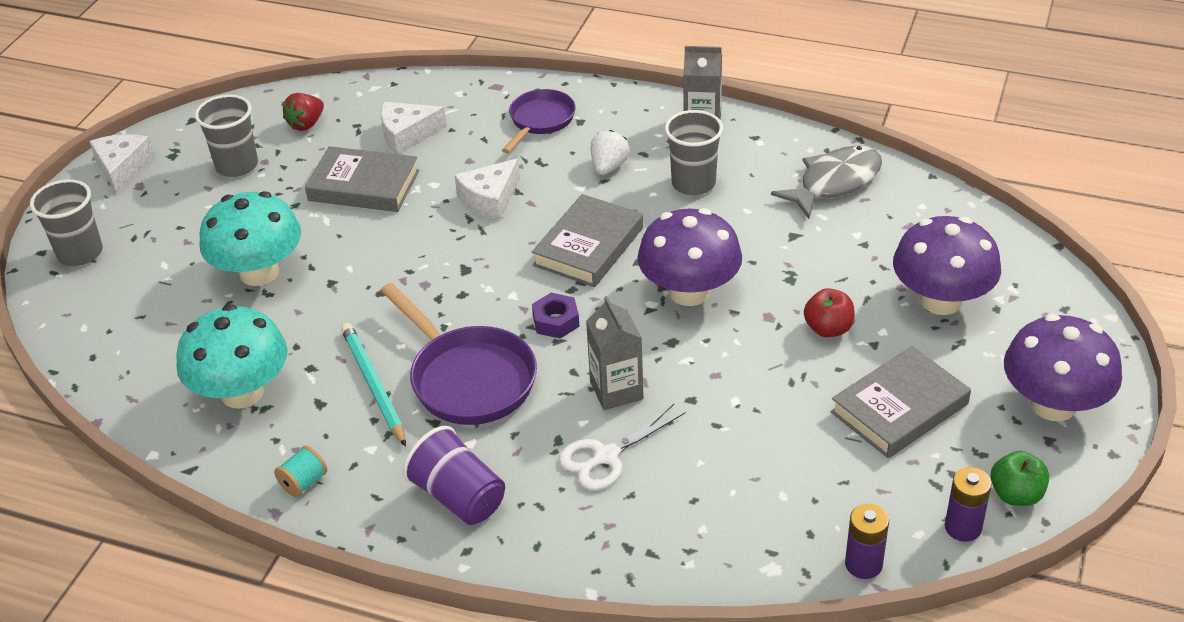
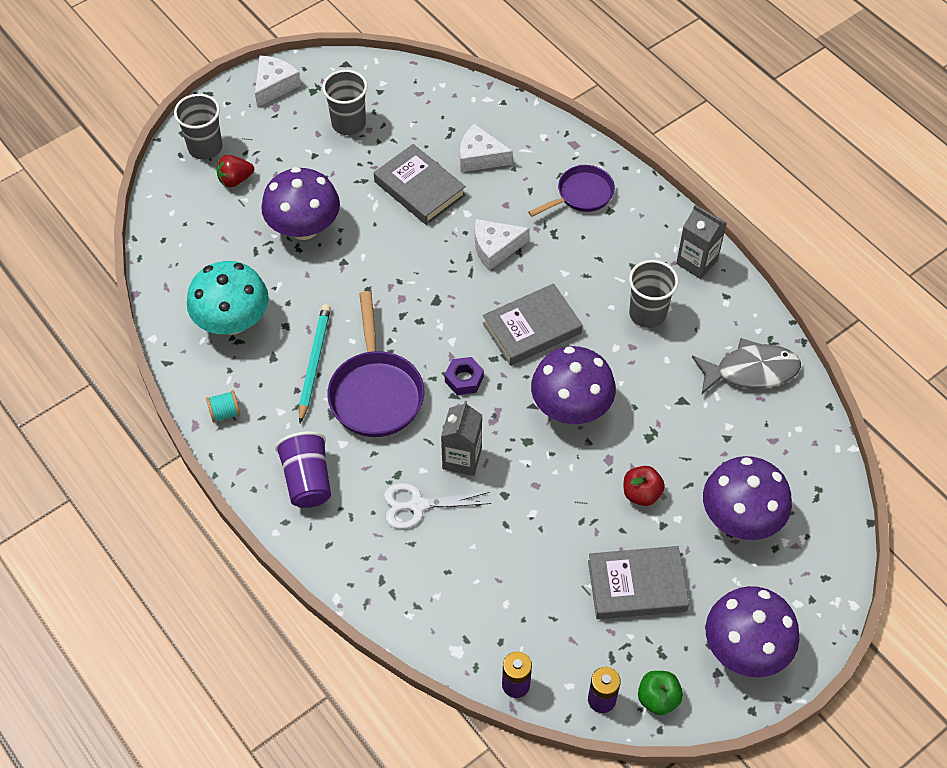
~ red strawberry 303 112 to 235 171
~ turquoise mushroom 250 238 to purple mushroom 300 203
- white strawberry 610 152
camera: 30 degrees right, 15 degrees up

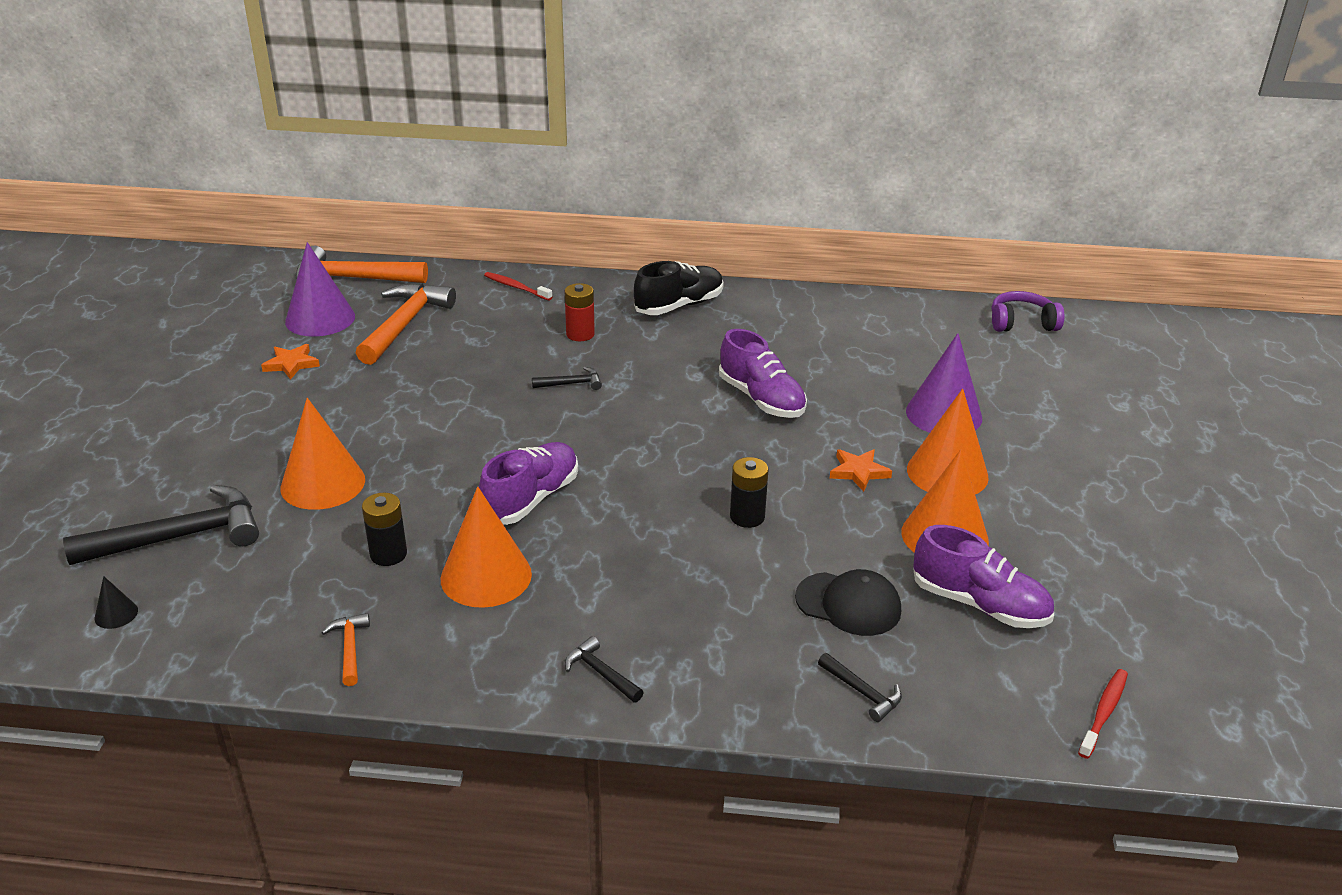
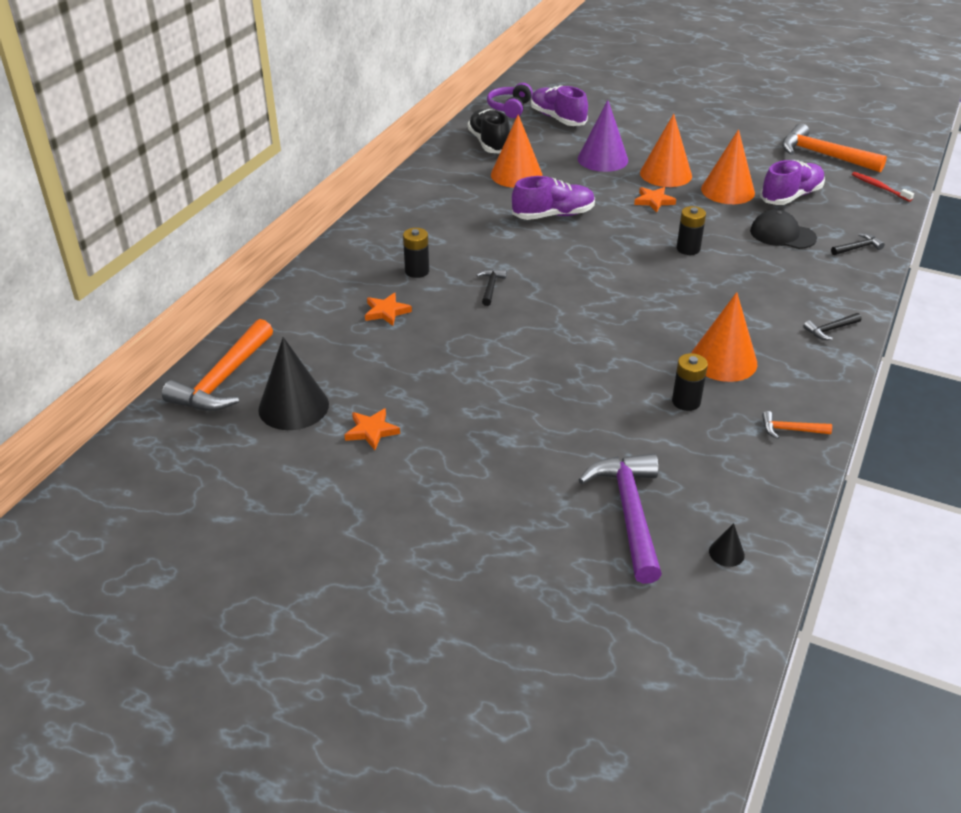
~ purple cone 320 289 to black cone 293 383
+ orange star 388 309
~ red battery 580 312 to black battery 416 253
~ black shoe 679 288 to 488 131
~ orange cone 323 454 to 517 151
~ purple shoe 528 483 to 559 105
~ black hammer 161 525 to purple hammer 620 519
~ black cap 848 602 = 783 229 105 degrees counterclockwise
~ orange hammer 406 324 to 834 147
- red toothbrush 518 286
camera: 70 degrees left, 5 degrees up

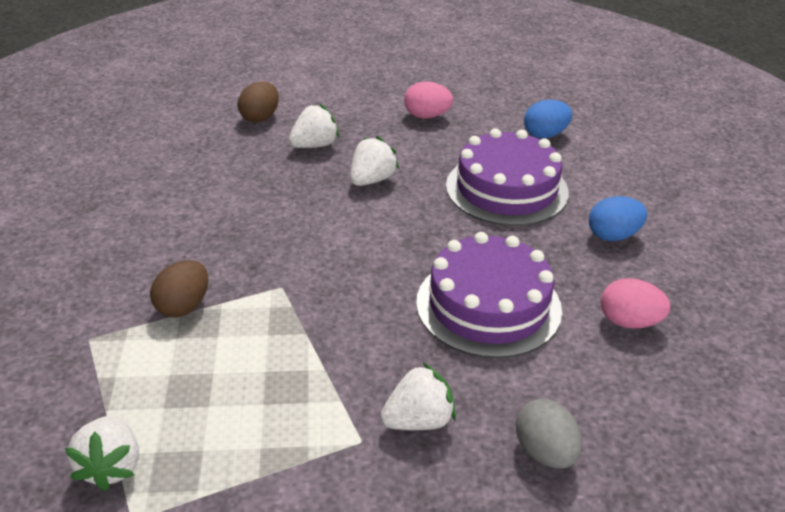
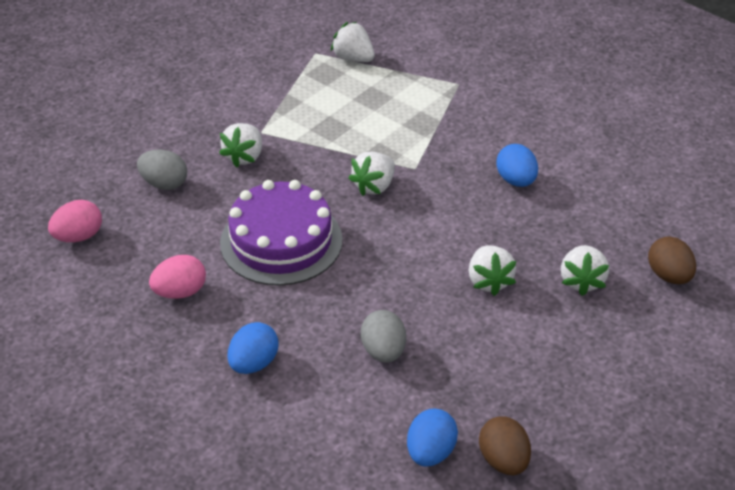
~ pink egg 428 99 to 75 221
+ white strawberry 372 174
~ purple cake 507 177 to grey egg 383 336
~ brown egg 179 289 to 505 445
+ blue egg 517 165
camera: 135 degrees right, 5 degrees up

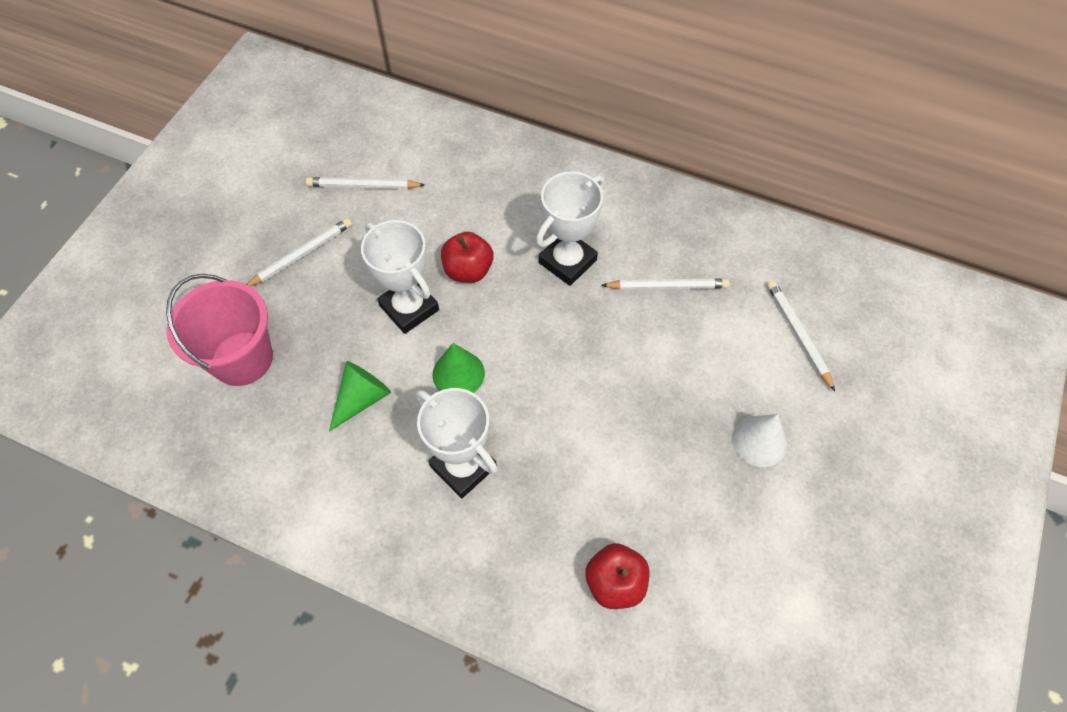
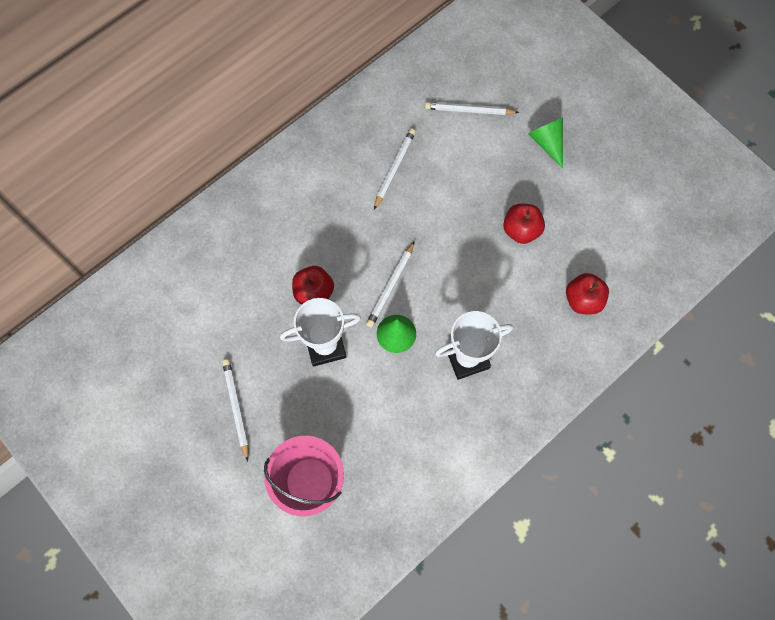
~ white pencil 365 183 to 390 284
+ red apple 524 224
~ green cone 360 396 to 545 143
- white trophy 570 229
- white cone 759 440
camera: 65 degrees left, 10 degrees up

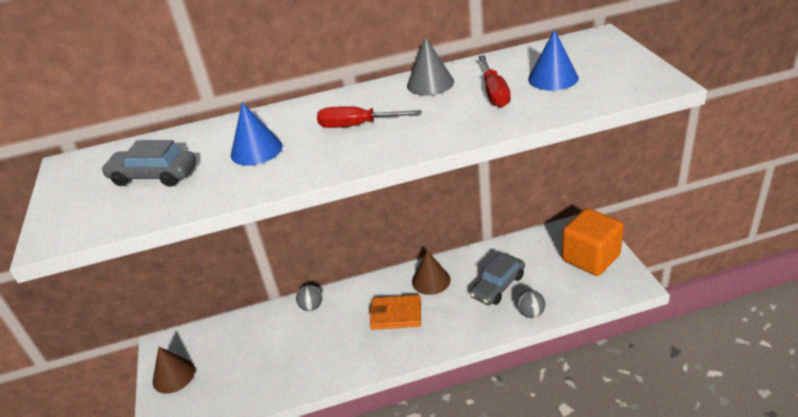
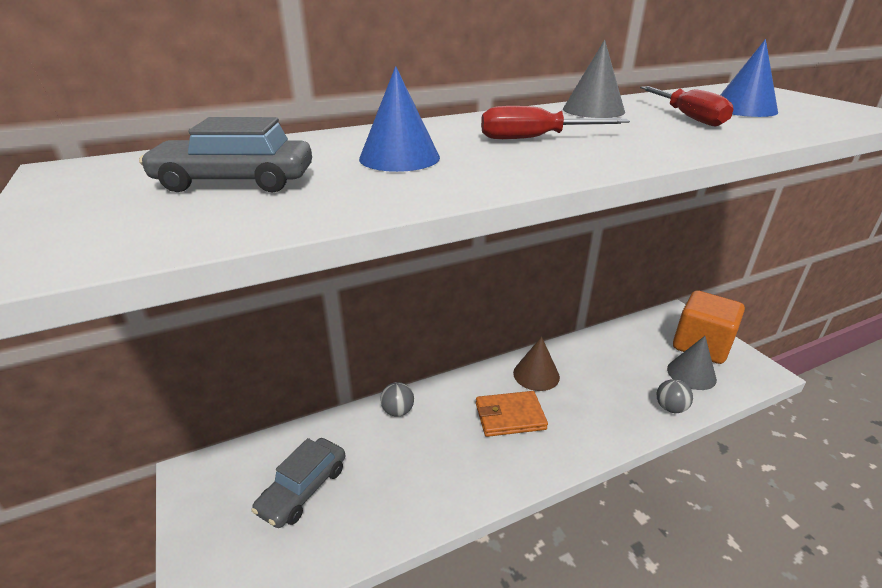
~ grey car 497 279 to 298 483
+ grey cone 692 363
- brown cone 174 370
camera: 15 degrees left, 5 degrees down

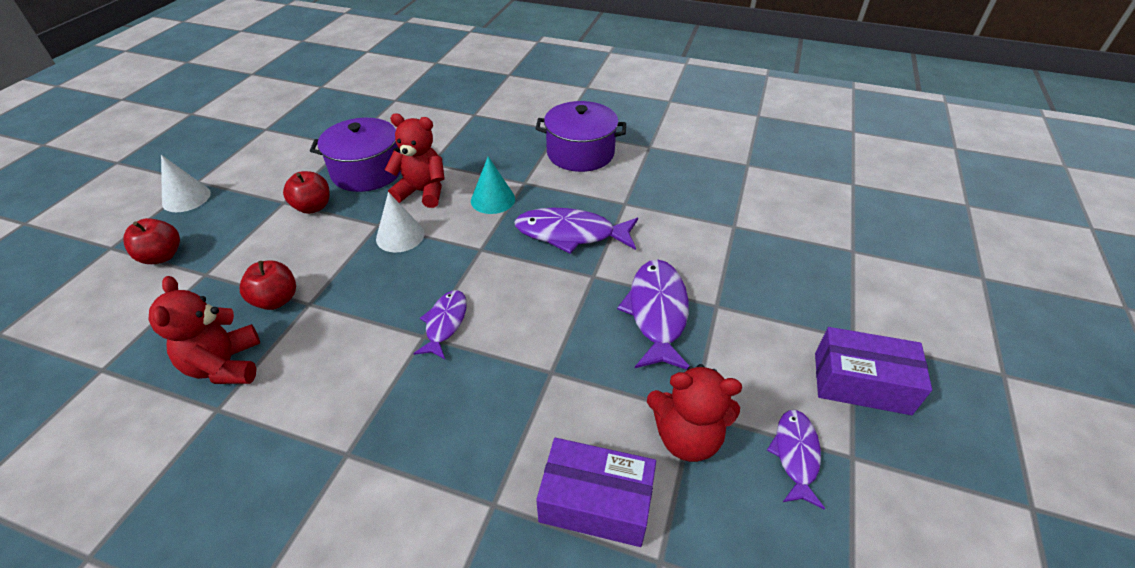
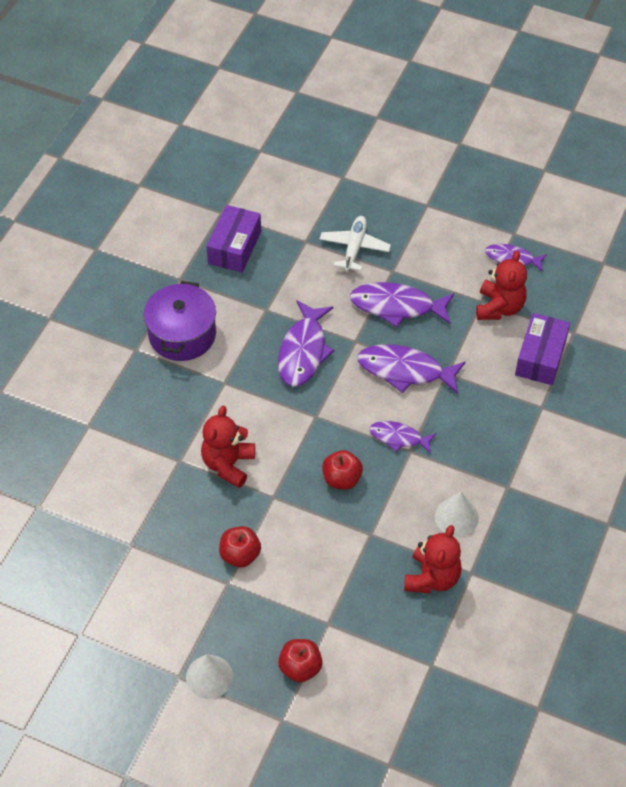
~ purple box 873 371 to 233 239
+ white plane 355 244
~ red apple 268 285 to 342 470
+ purple fish 411 369
~ red teddy bear 204 330 = 433 559 60 degrees counterclockwise
~ white cone 400 222 to 457 514
- purple pot 355 155
- turquoise cone 493 185
camera: 85 degrees left, 10 degrees up

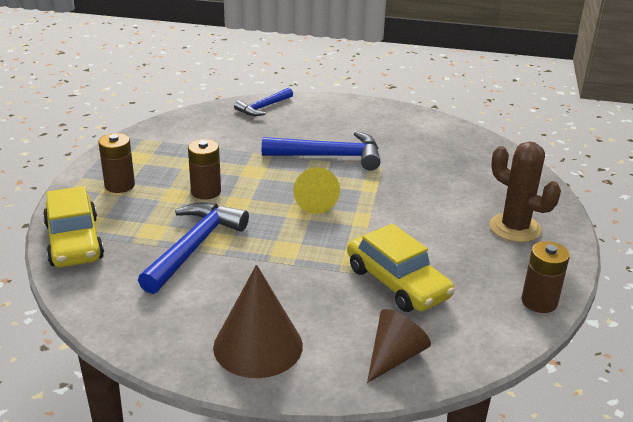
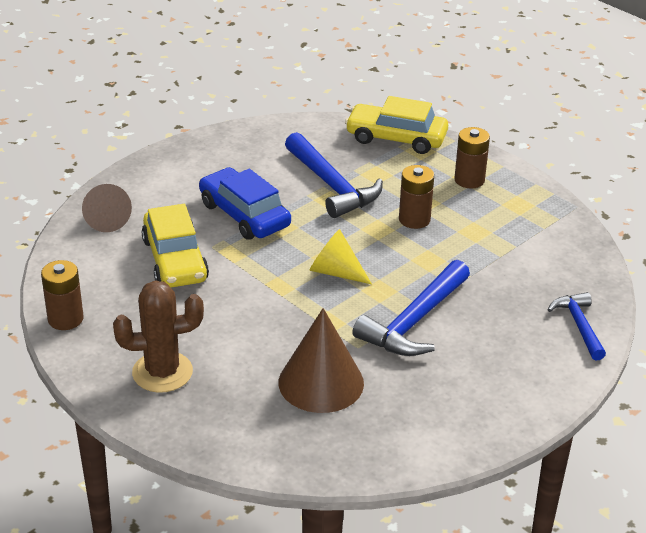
~ yellow car 401 268 = 175 246 105 degrees counterclockwise
+ blue car 245 203
~ brown cone 258 321 to 321 360
camera: 125 degrees right, 5 degrees up

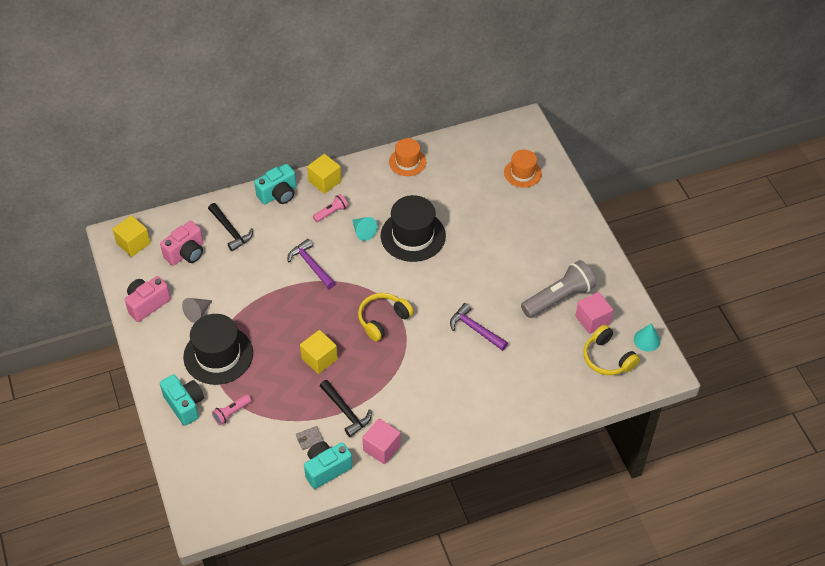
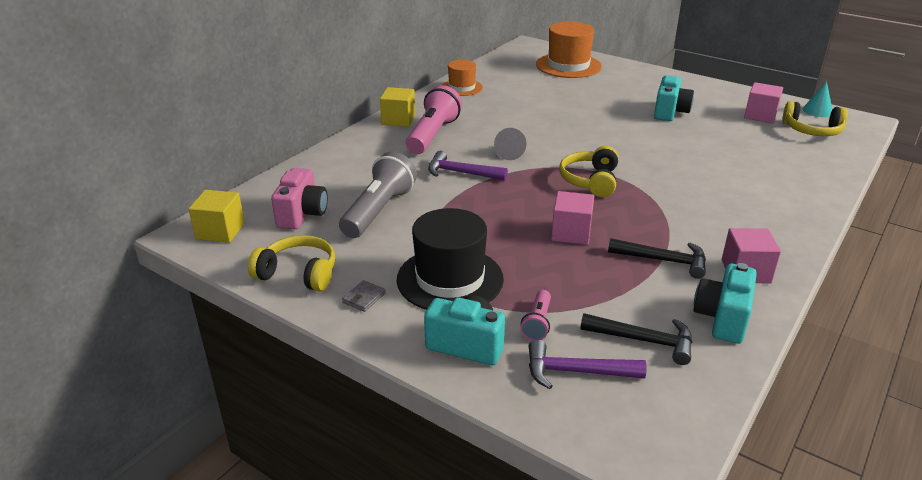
~ pink camera 148 299 to yellow headphones 291 263
~ grey flashlight 558 289 to 378 194
~ grey wallet 310 438 to 364 296
~ pink flashlight 330 208 = 434 119 x2.01
~ grey cone 197 310 to 510 144
~ purple hammer 479 327 to 587 364
~ orange hat 523 168 = 569 49 x1.67
~ yellow cube 319 352 to pink cube 572 218
~ black hammer 230 227 to 636 339
~ turquoise camera 275 184 to 674 98
- turquoise cone 365 229
- black hat 413 228
camera: 35 degrees left, 20 degrees down

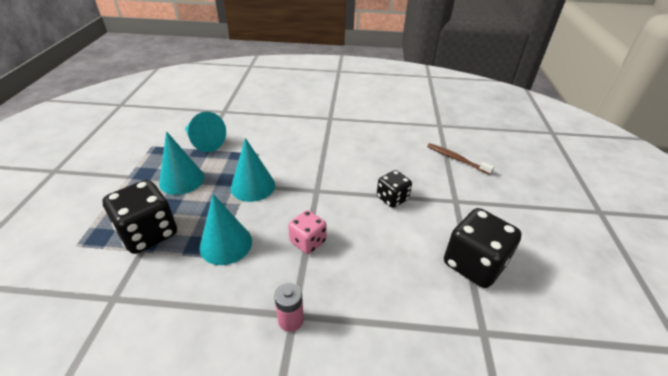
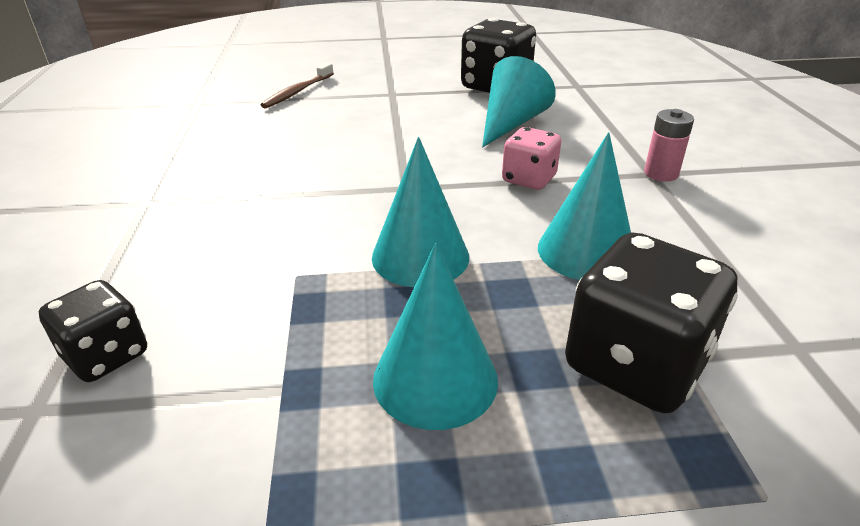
~ black dice 394 189 to 93 331
~ turquoise cone 205 132 to 519 102
camera: 100 degrees left, 5 degrees down

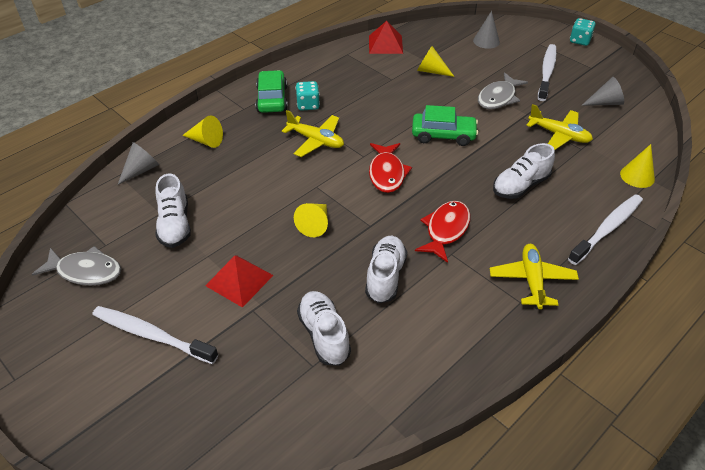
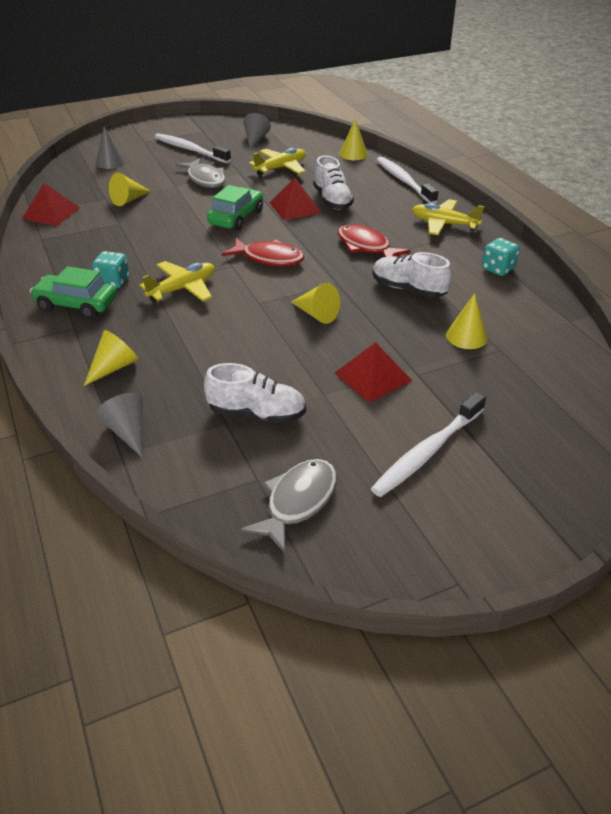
+ red pyramid 295 199
~ white shoe 324 328 to yellow cone 467 321
~ turquoise dice 582 32 to 501 257
camera: 70 degrees left, 5 degrees down

